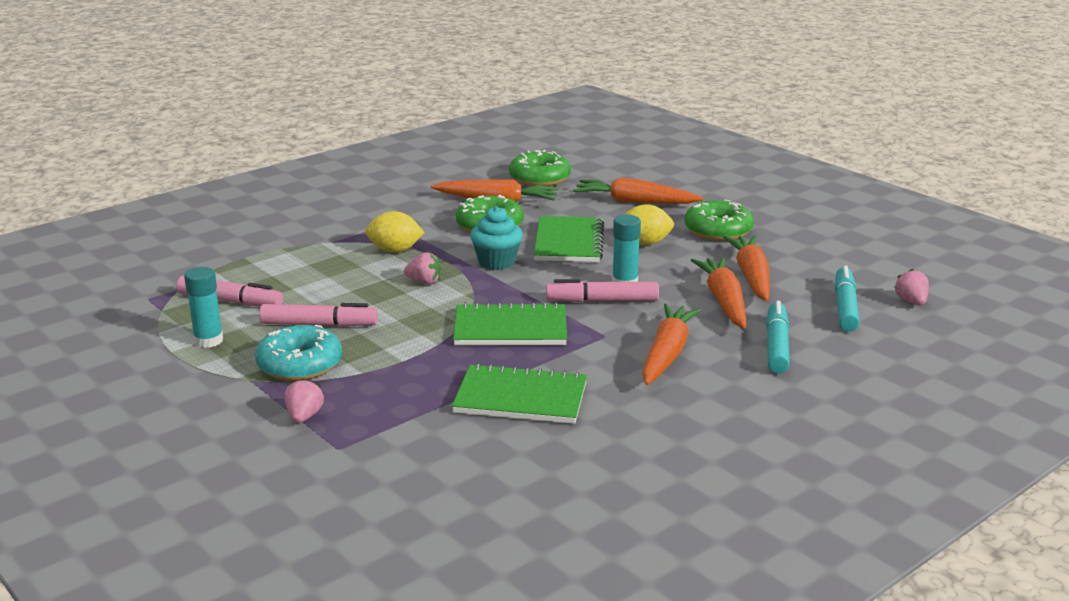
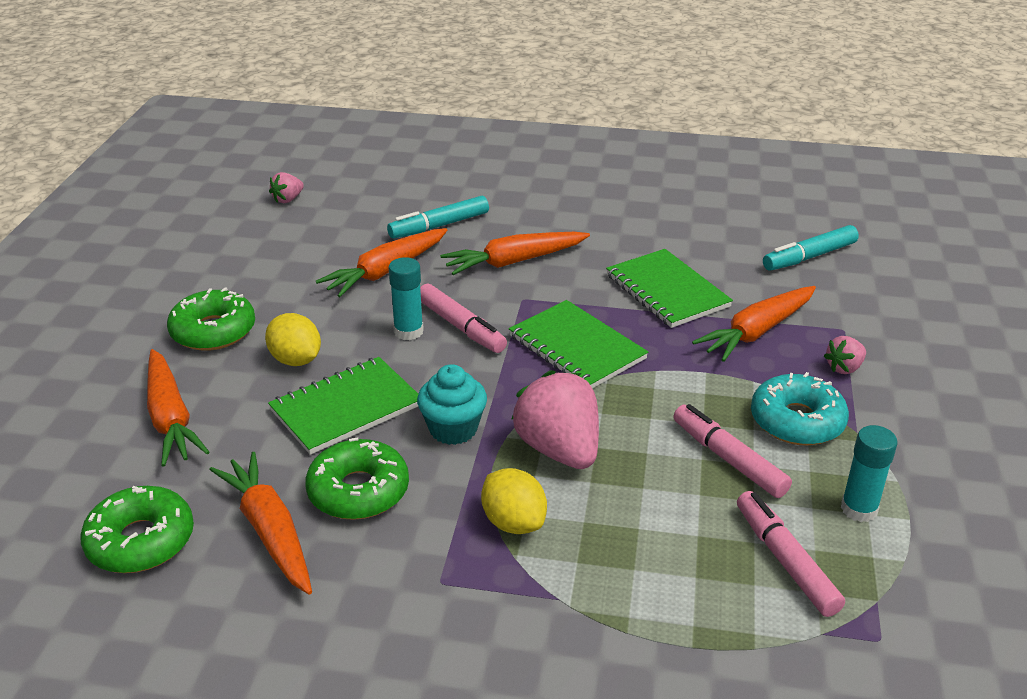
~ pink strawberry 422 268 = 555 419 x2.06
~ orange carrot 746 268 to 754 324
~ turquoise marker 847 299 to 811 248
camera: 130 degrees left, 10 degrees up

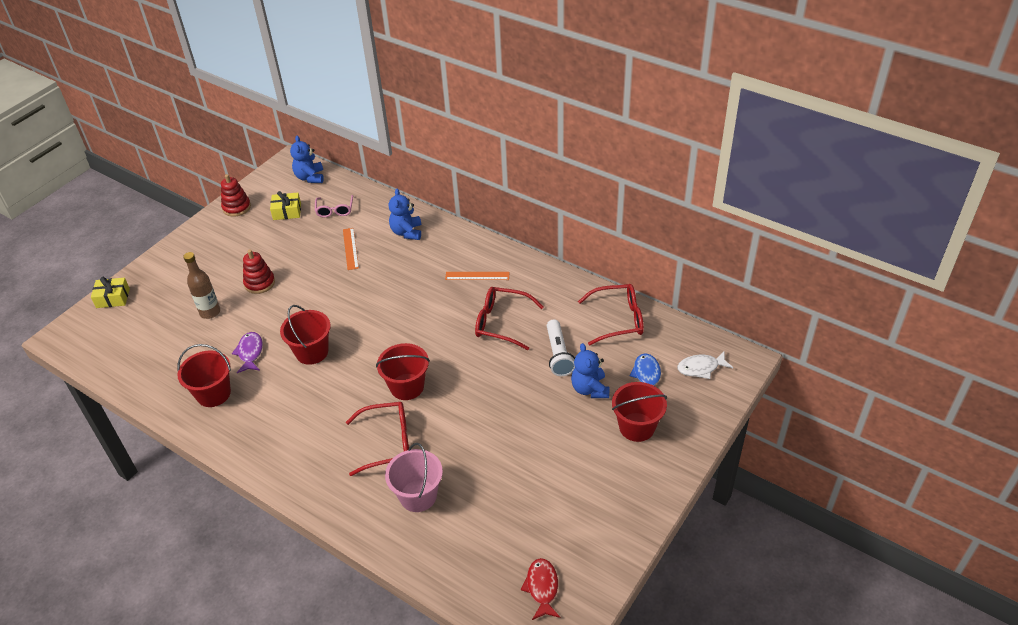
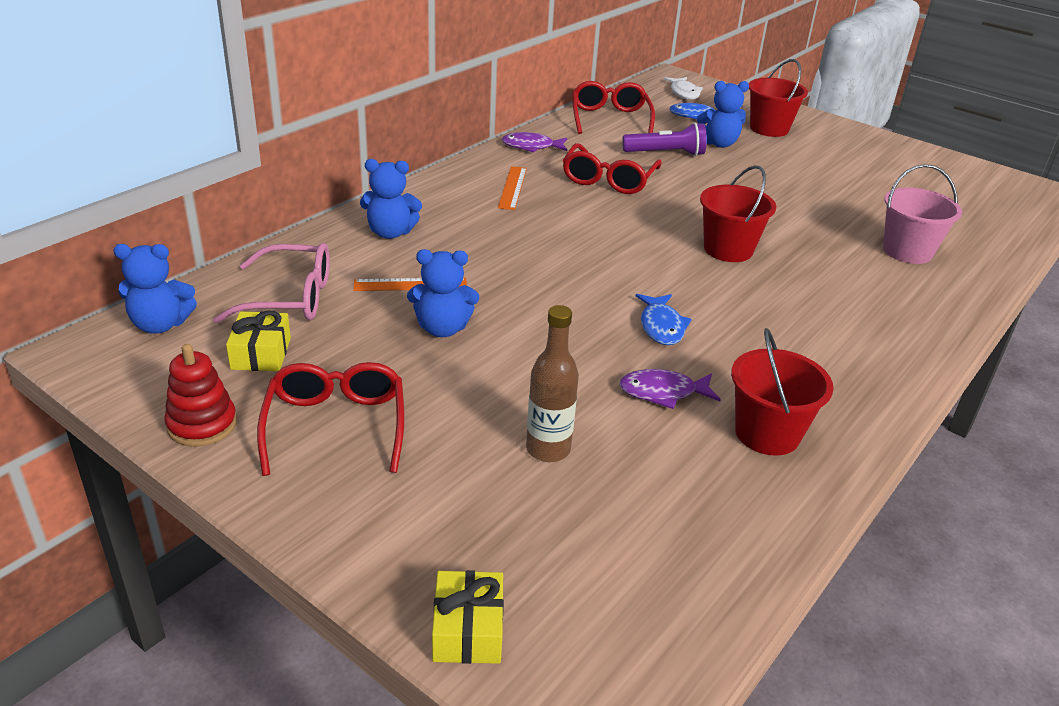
~ pink glasses 334 206 = 271 283 x1.55
~ red glasses 377 439 to 330 419
+ blue teddy bear 443 293
+ purple fish 534 142
~ white flashlight 561 347 to purple flashlight 664 139
~ red bucket 305 335 to blue fish 664 319
- red stacking toy 259 272
- red fish 540 589
camera: 90 degrees left, 10 degrees down

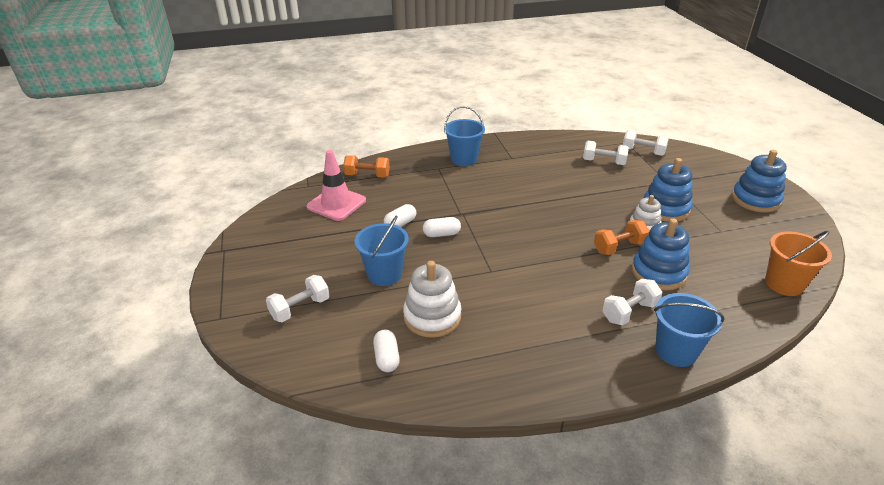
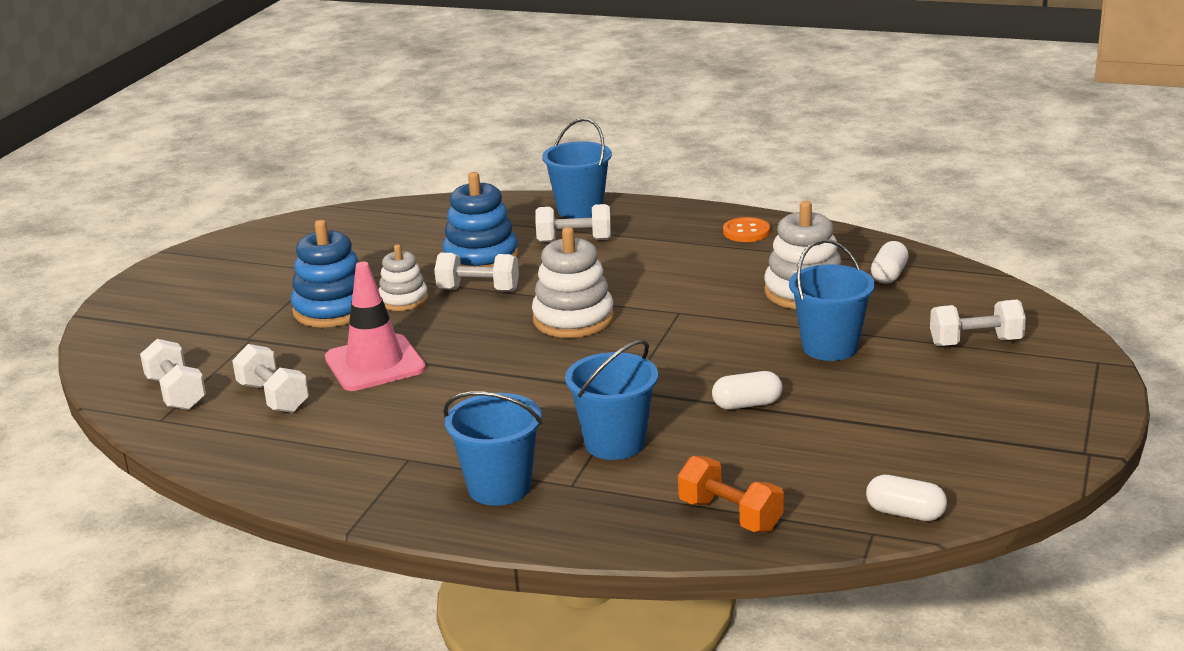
~ pink traffic cone 336 185 to 375 326
~ orange dumbbell 621 237 to white dumbbell 476 272
+ white stacking toy 573 282
+ blue bucket 611 399
+ orange button 746 229
~ white capsule 442 227 to 906 498
- blue stacking toy 759 181
- orange bucket 798 263
camera: 145 degrees left, 10 degrees down

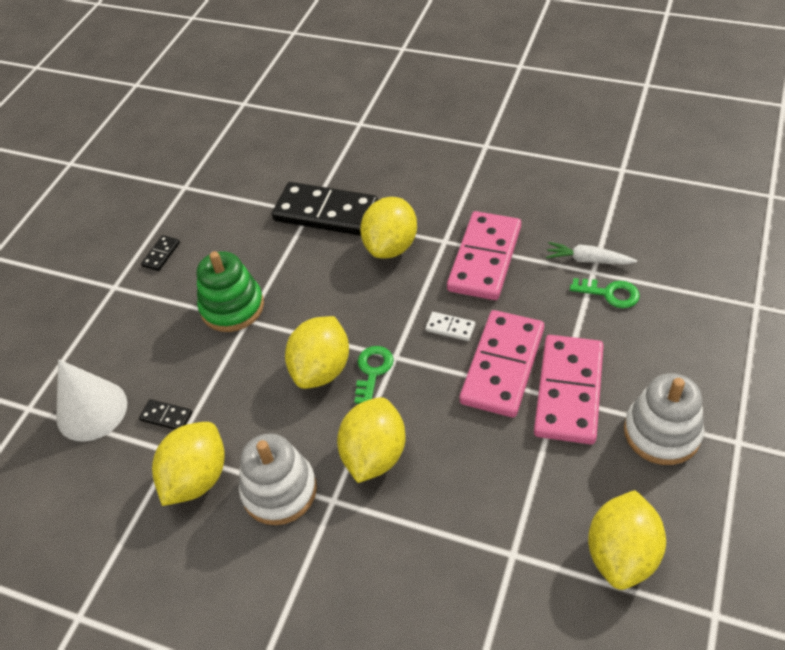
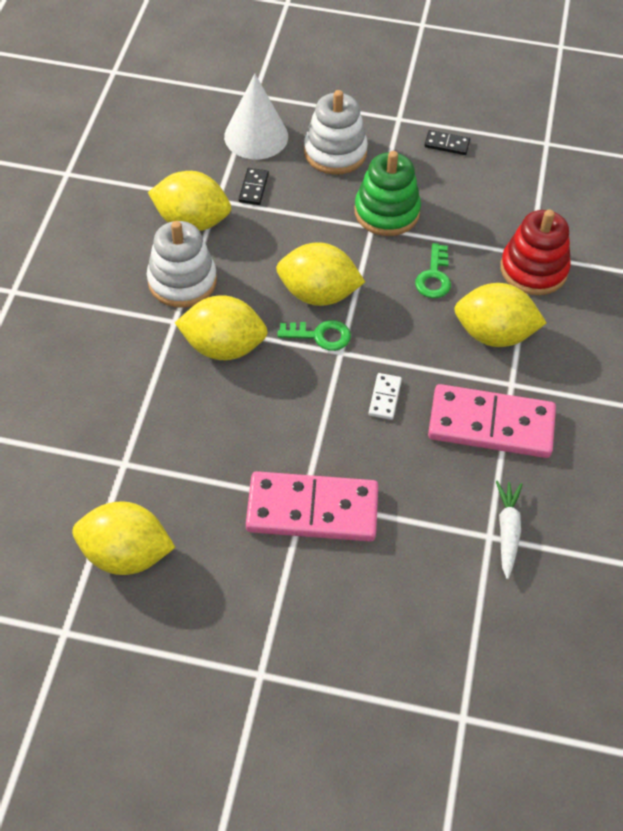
~ white stacking toy 664 419 to 336 132
~ green key 605 293 to 433 270
~ black domino 325 209 to red stacking toy 535 252
- pink domino 502 363
camera: 75 degrees right, 5 degrees up

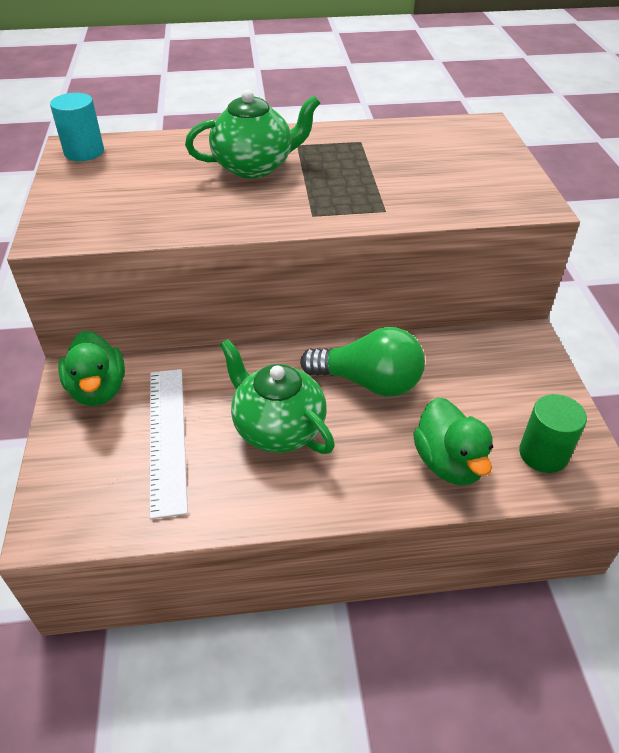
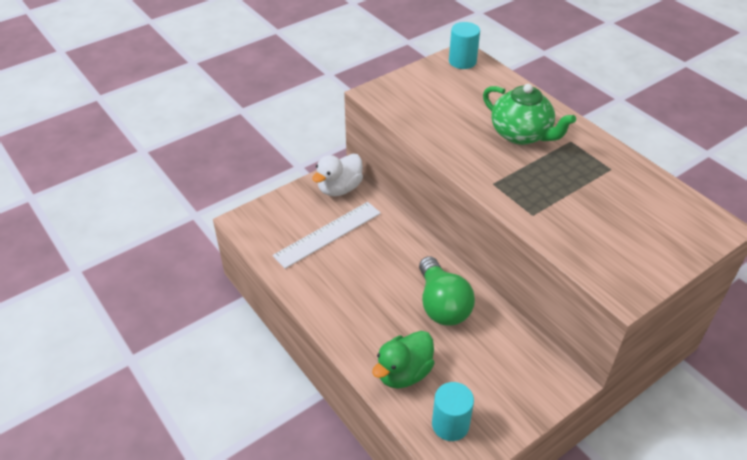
~ green duck 91 368 to white duck 337 175
~ green cylinder 553 433 to turquoise cylinder 453 411
- green teapot 277 396
camera: 60 degrees right, 0 degrees up

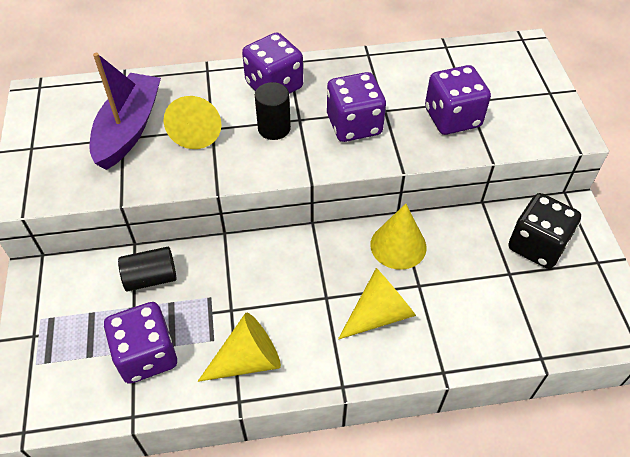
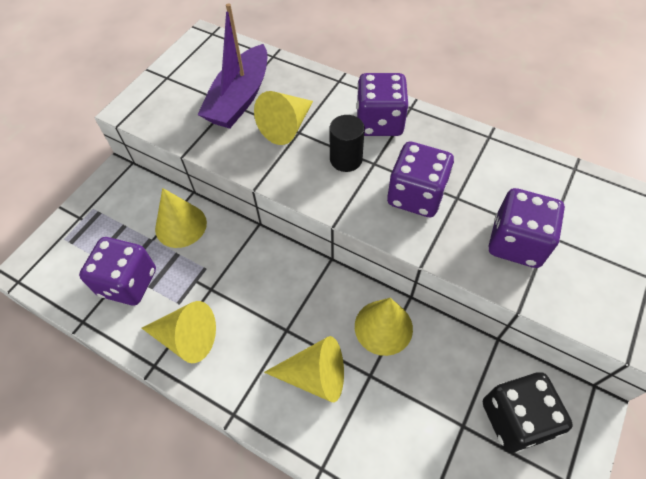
~ black cylinder 147 269 to yellow cone 181 218
~ purple boat 125 111 = 232 66 150 degrees clockwise
camera: 40 degrees right, 5 degrees up

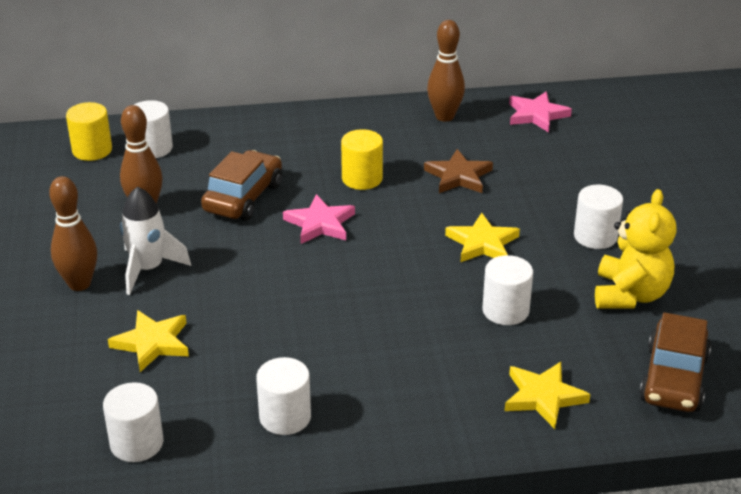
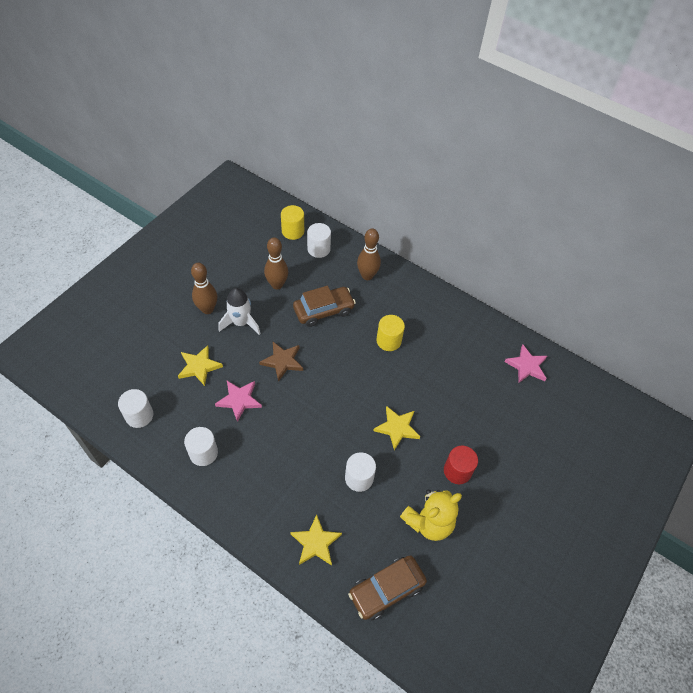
~ pink star 319 219 to 238 401
~ brown star 458 171 to 281 362
~ brown bowling pin 446 71 to 369 254
~ white cylinder 598 217 to red cylinder 461 465
camera: 40 degrees right, 20 degrees up

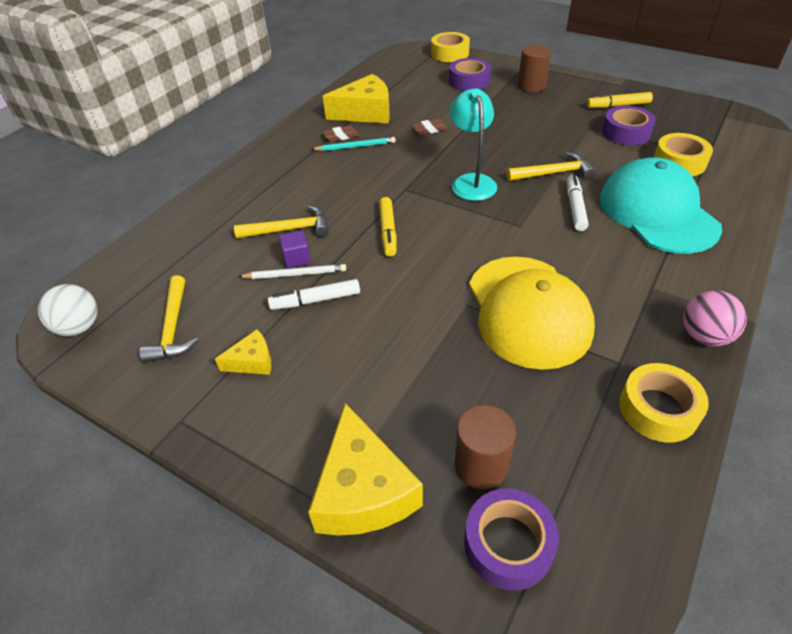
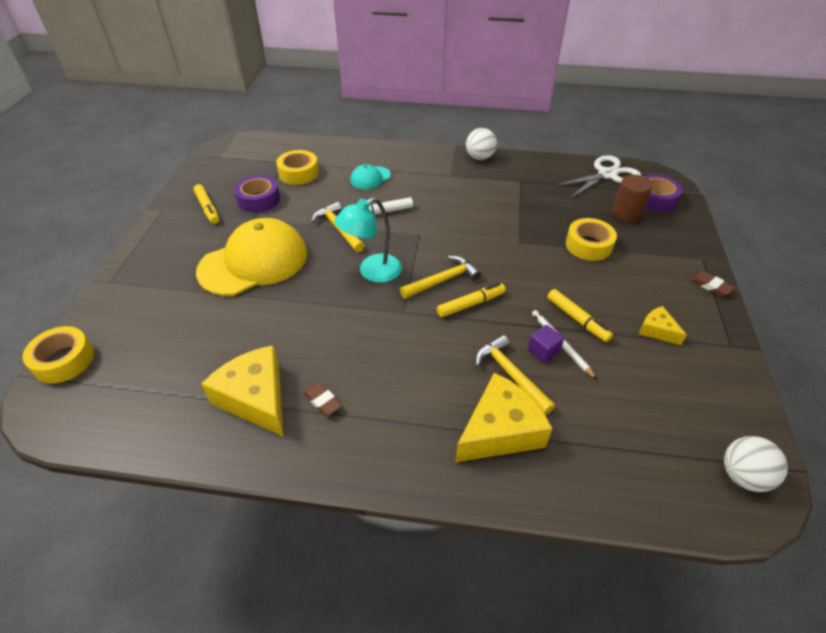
~ yellow cap 532 313 to 251 257
~ turquoise cap 661 205 = 370 177 x0.46
~ yellow hammer 168 319 to 440 277
~ yellow cheese 365 469 to 503 417
~ pink ball 715 318 to white ball 481 144
~ white marker 314 294 to yellow marker 580 315
+ white scissors 598 176
~ yellow tape 664 403 to 591 239
~ brown eraser 430 127 to 712 283
- turquoise pencil 353 144
- purple tape 470 74
- brown cylinder 534 68
camera: 115 degrees left, 0 degrees up

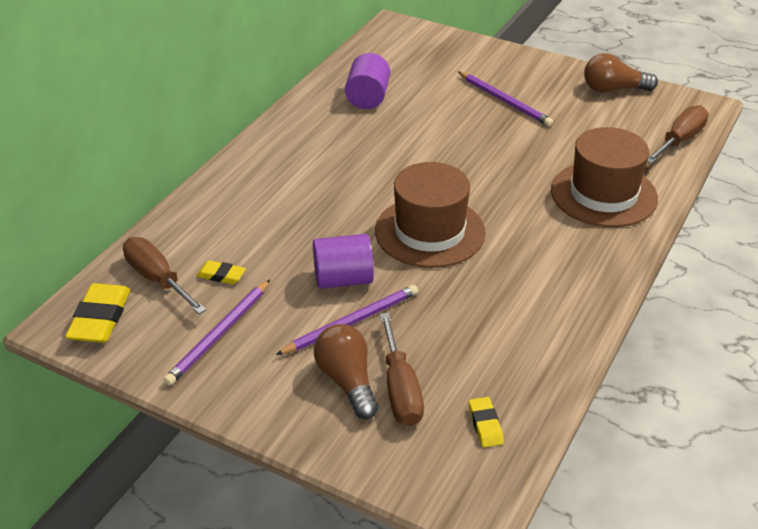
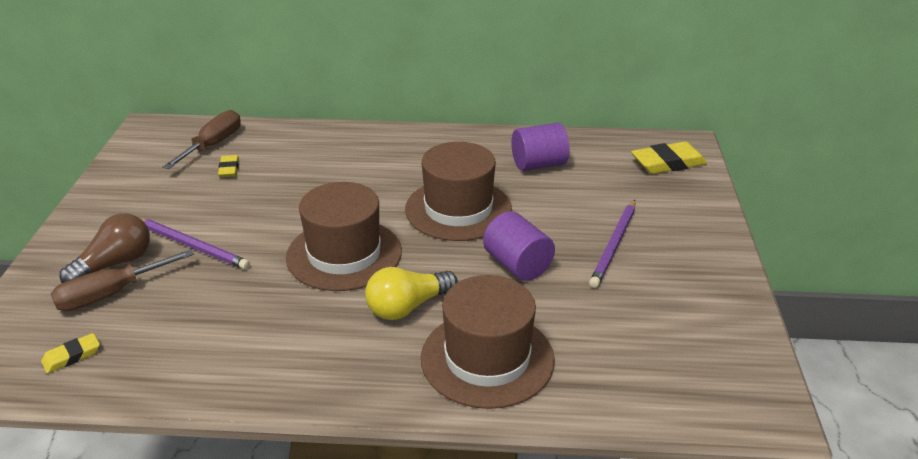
+ yellow light bulb 411 293
+ brown hat 458 191
~ purple cylinder 343 261 to 519 246
~ yellow eraser 98 313 to 669 157
- purple pencil 216 333
- brown light bulb 621 73
- brown screwdriver 678 134
camera: 65 degrees right, 5 degrees down

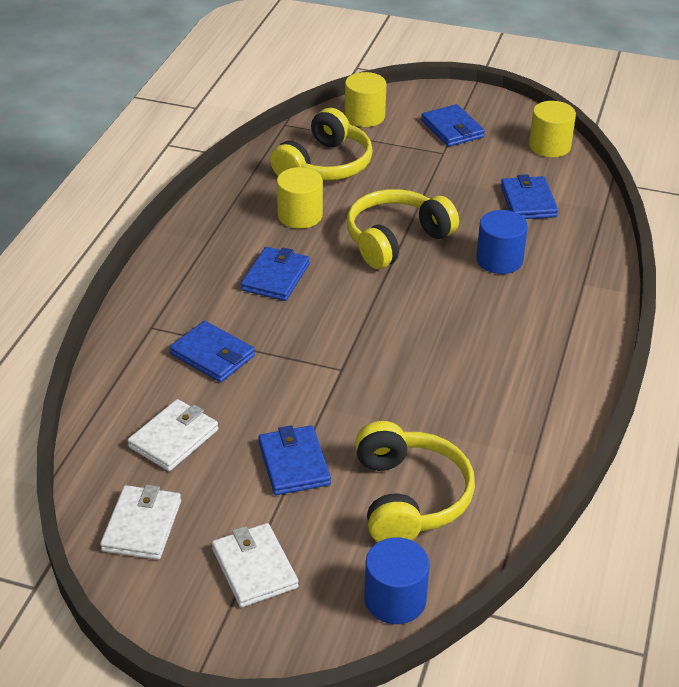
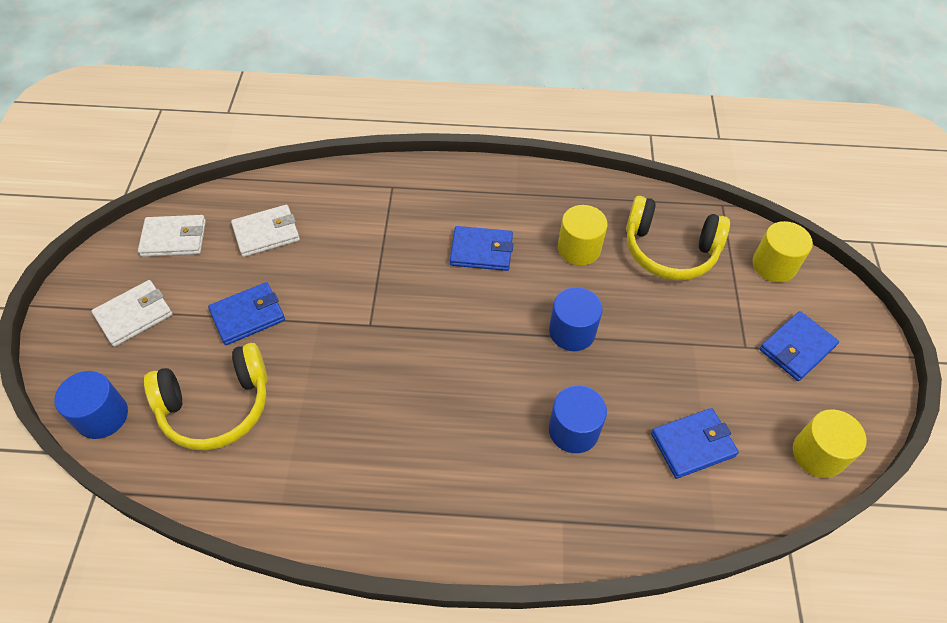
~ white wallet 172 435 = 265 231 45 degrees counterclockwise
~ yellow headphones 403 229 to blue cylinder 575 319
- blue wallet 212 352
camera: 75 degrees right, 15 degrees up

